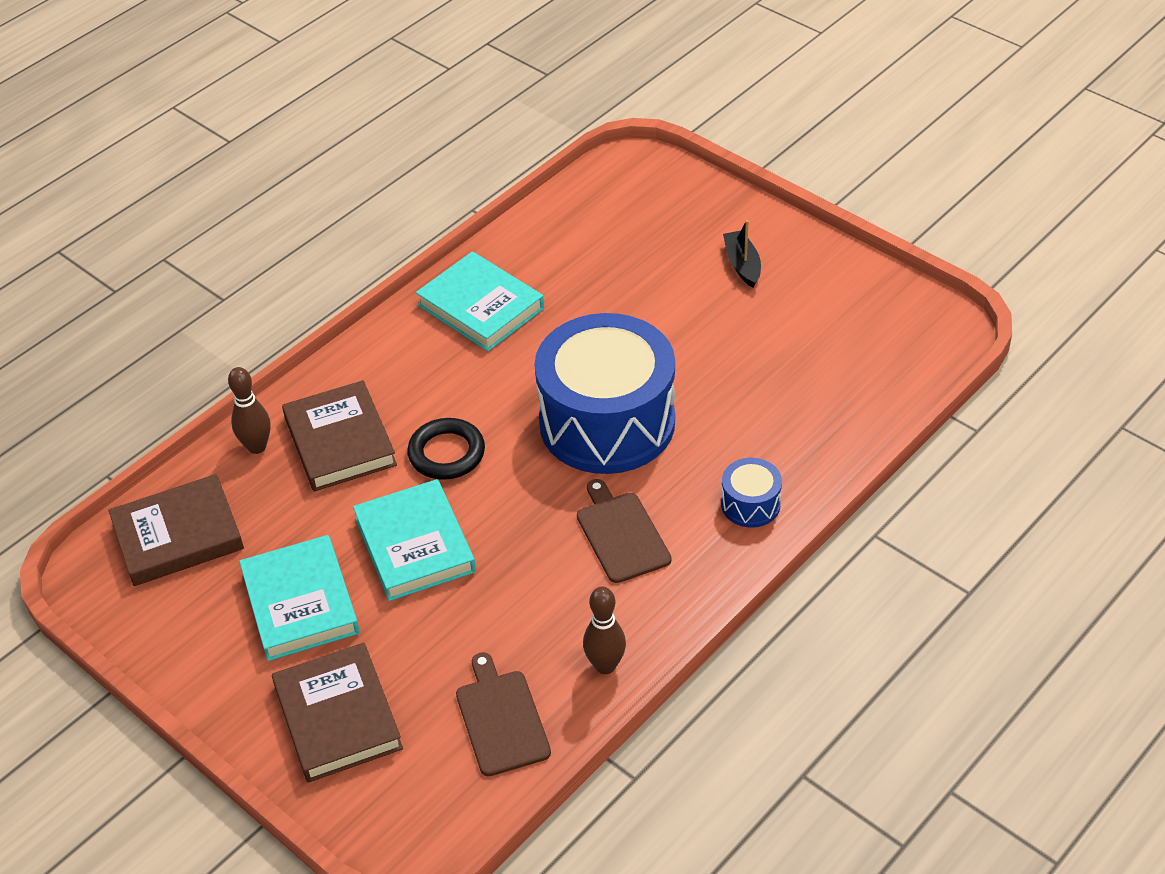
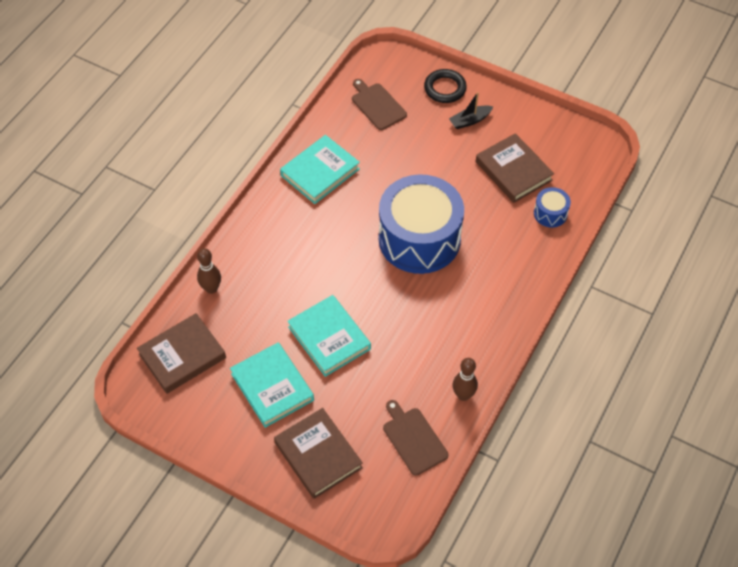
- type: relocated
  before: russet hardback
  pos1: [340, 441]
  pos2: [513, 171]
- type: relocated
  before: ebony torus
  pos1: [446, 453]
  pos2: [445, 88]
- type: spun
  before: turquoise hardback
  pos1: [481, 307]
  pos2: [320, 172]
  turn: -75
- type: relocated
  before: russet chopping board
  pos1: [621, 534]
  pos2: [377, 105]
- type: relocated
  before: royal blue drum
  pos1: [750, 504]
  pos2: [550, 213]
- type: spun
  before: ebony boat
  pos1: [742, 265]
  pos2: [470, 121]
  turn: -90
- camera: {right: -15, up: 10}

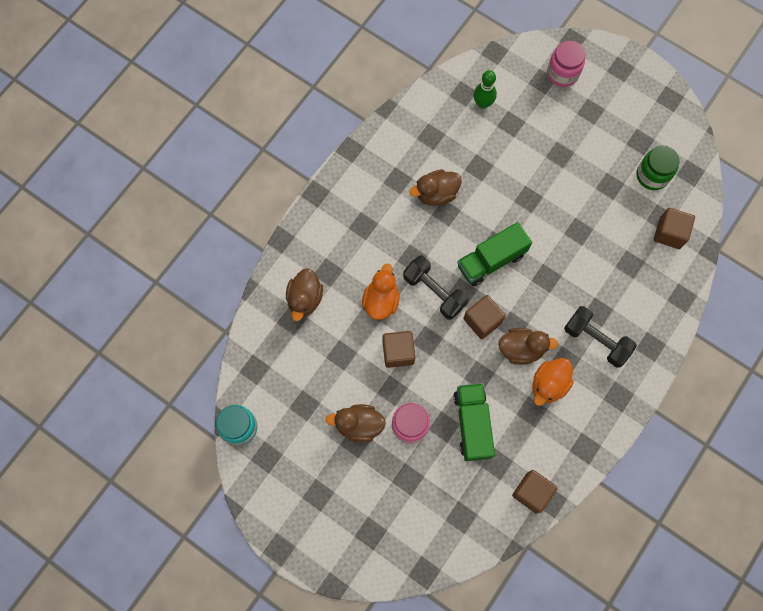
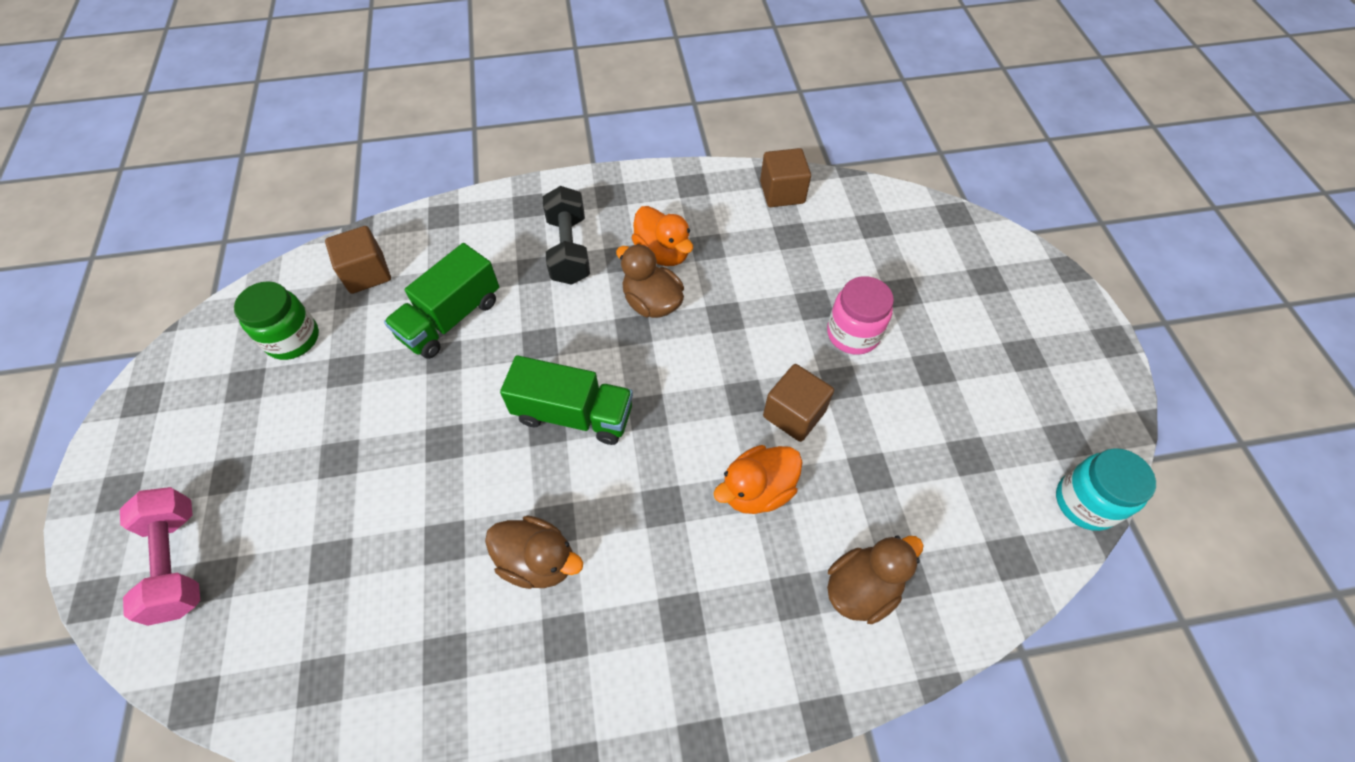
- type: missing
  before: russet duck
  pos1: [359, 425]
- type: missing
  before: ebony free weight
  pos1: [434, 291]
- type: relocated
  before: leaf-green lorry
  pos1: [472, 424]
  pos2: [451, 318]
- type: missing
  before: russet cube
  pos1: [482, 320]
- type: missing
  before: leaf-green tenpin
  pos1: [483, 103]
- type: spun
  before: orange-coloured duck
  pos1: [549, 384]
  pos2: [663, 253]
  turn: 60
- type: exchanged
  before: pink jam jar
  after: pink free weight
  pos1: [562, 73]
  pos2: [178, 562]
- camera: {right: -135, up: -15}

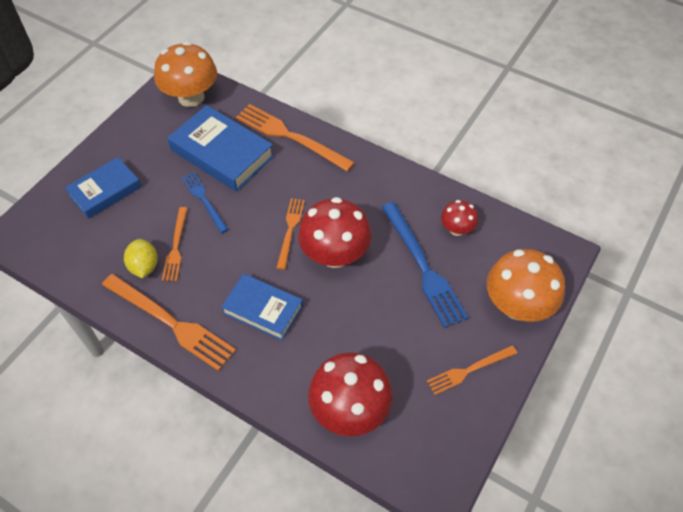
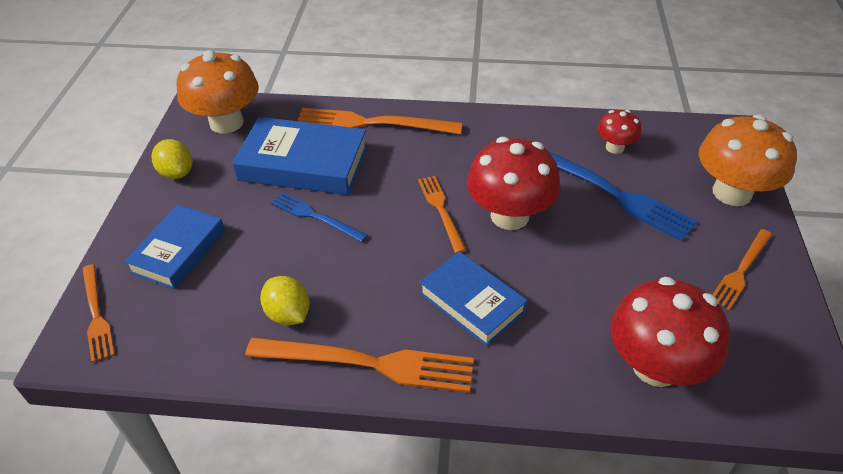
- type: relocated
  before: orange-coloured fork
  pos1: [176, 247]
  pos2: [96, 315]
- type: spun
  before: royal blue hardback
  pos1: [263, 309]
  pos2: [472, 302]
  turn: 45
- type: appeared
  after: yellow lemon
  pos2: [177, 173]
- camera: {right: -25, up: -10}

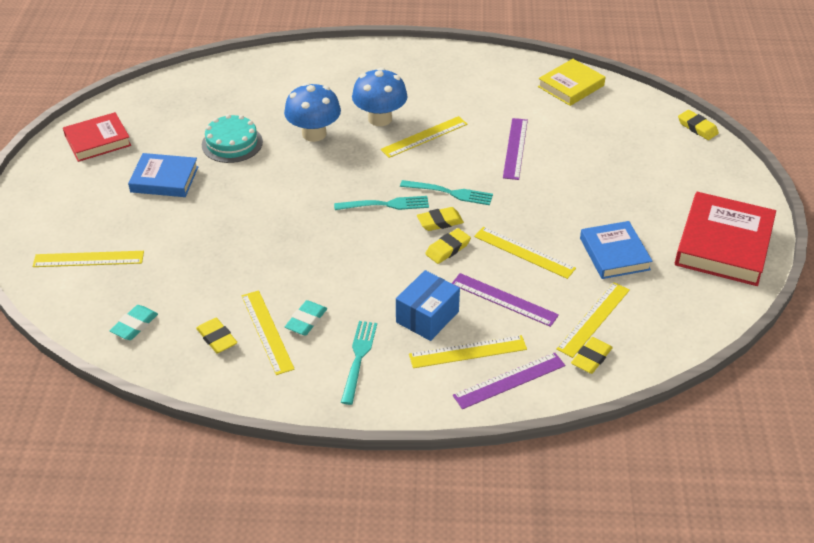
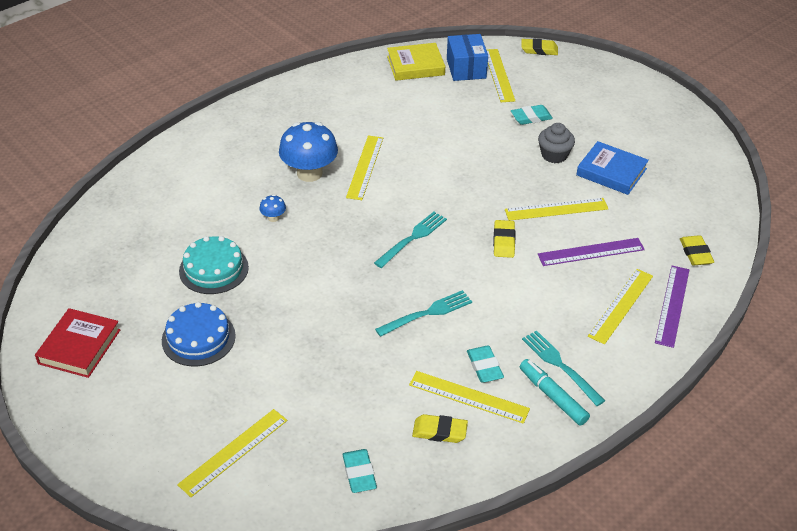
- type: exchanged
  before: royal blue hardback
  after: royal blue layer cake
  pos1: [164, 179]
  pos2: [198, 338]
- type: size
  before: royal blue toadstool
  pos1: [314, 134]
  pos2: [273, 218]
  scale: 0.43
- type: relocated
  before: royal blue package
  pos1: [427, 317]
  pos2: [466, 68]
- type: relocated
  before: turquoise fork
  pos1: [450, 193]
  pos2: [427, 313]
- type: missing
  before: yellow eraser
  pos1: [440, 222]
- type: missing
  before: royal purple ruler
  pos1: [515, 148]
- type: spun
  before: yellow hardback
  pos1: [571, 86]
  pos2: [415, 66]
  turn: 75
- type: relocated
  before: yellow ruler
  pos1: [593, 319]
  pos2: [498, 75]
- type: missing
  before: red hardback
  pos1: [723, 244]
- type: appeared
  after: turquoise eraser
  pos2: [531, 117]
- type: appeared
  after: turquoise marker
  pos2: [552, 396]
- type: appeared
  after: gray cupcake
  pos2: [554, 155]
- camera: {right: -45, up: 0}

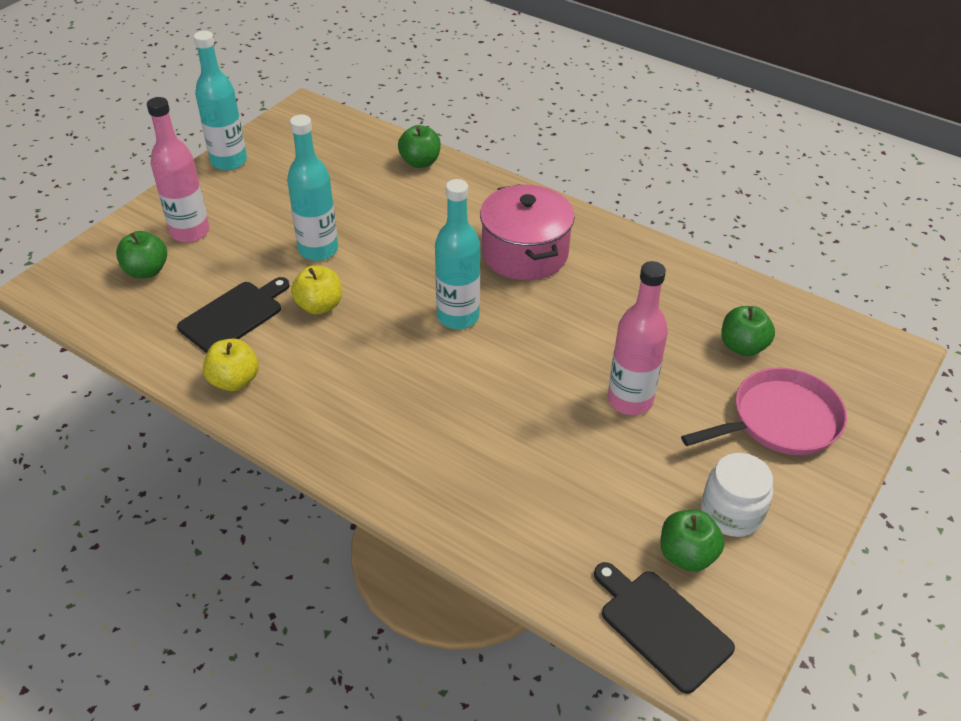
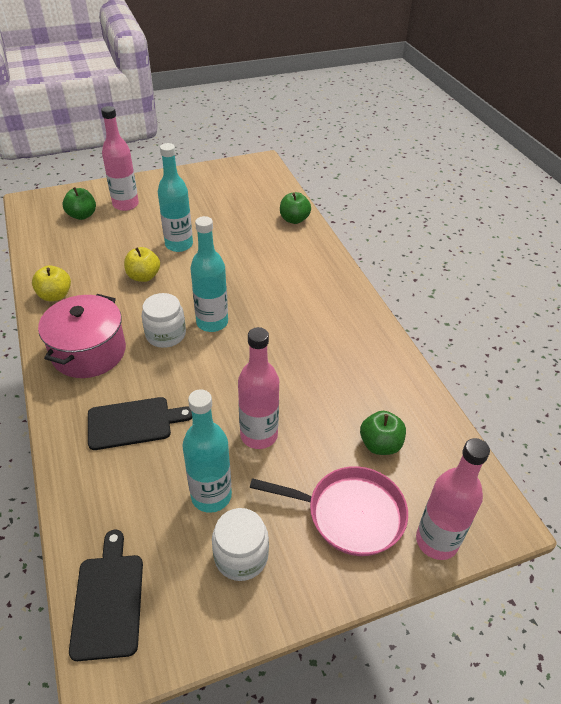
- type: relocated
  before: ebony chopping board
  pos1: [234, 315]
  pos2: [133, 422]
- type: relocated
  before: turquoise bottle
  pos1: [229, 161]
  pos2: [211, 496]
- type: relocated
  before: pink pot
  pos1: [525, 253]
  pos2: [89, 352]
- type: missing
  before: leaf-green apple
  pos1: [687, 555]
- type: appeared
  after: snow-white jam jar
  pos2: [166, 335]
- type: appeared
  after: pink bottle
  pos2: [436, 541]
- camera: {right: 35, up: 0}

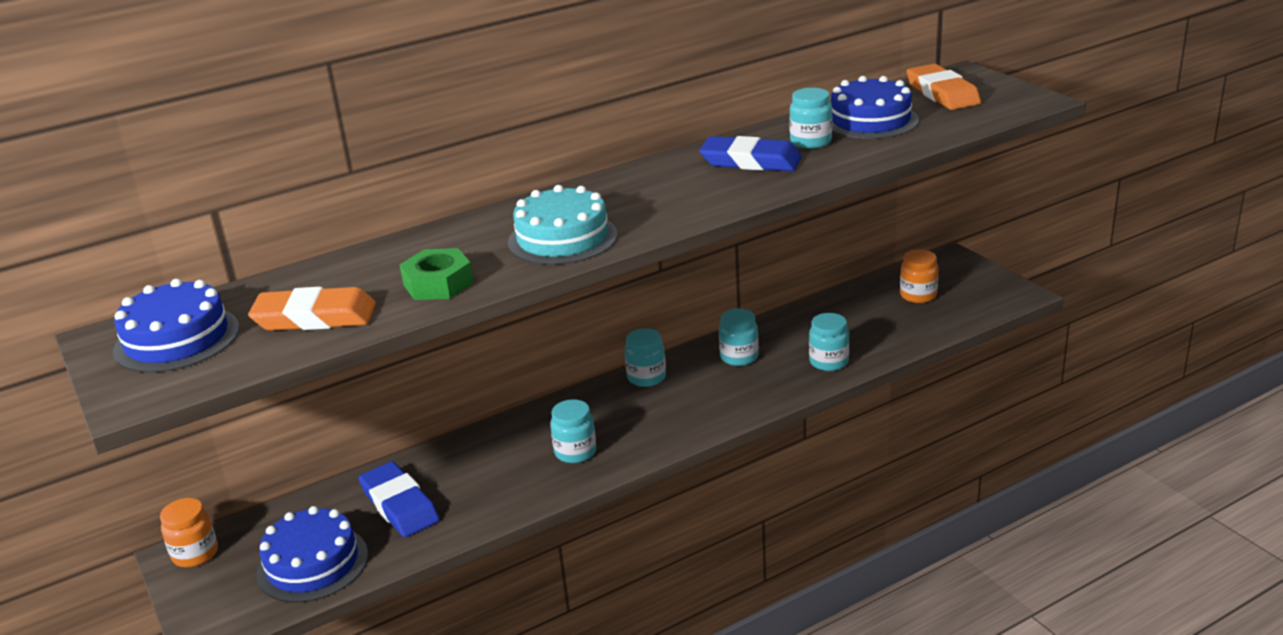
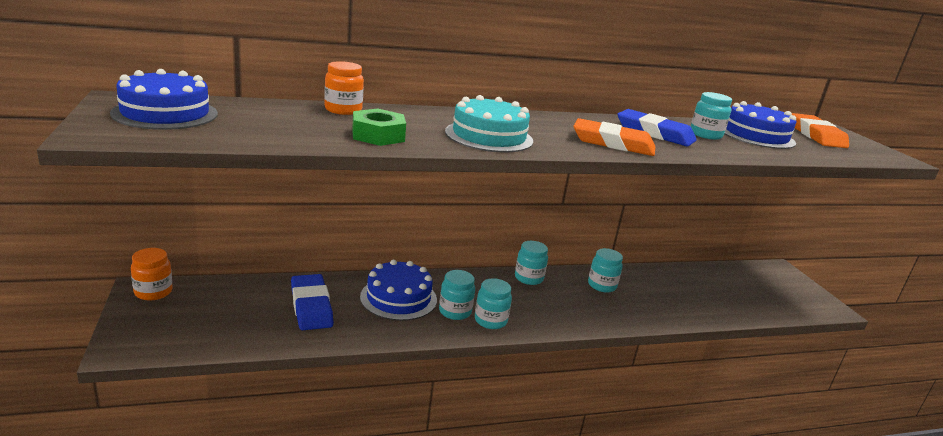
- type: relocated
  before: orange-coloured eraser
  pos1: [315, 317]
  pos2: [613, 143]
- type: relocated
  before: royal blue layer cake
  pos1: [312, 563]
  pos2: [398, 298]
- type: relocated
  before: turquoise jam jar
  pos1: [828, 362]
  pos2: [490, 320]
- type: relocated
  before: orange-coloured jam jar
  pos1: [918, 295]
  pos2: [343, 110]
- camera: {right: 10, up: -5}

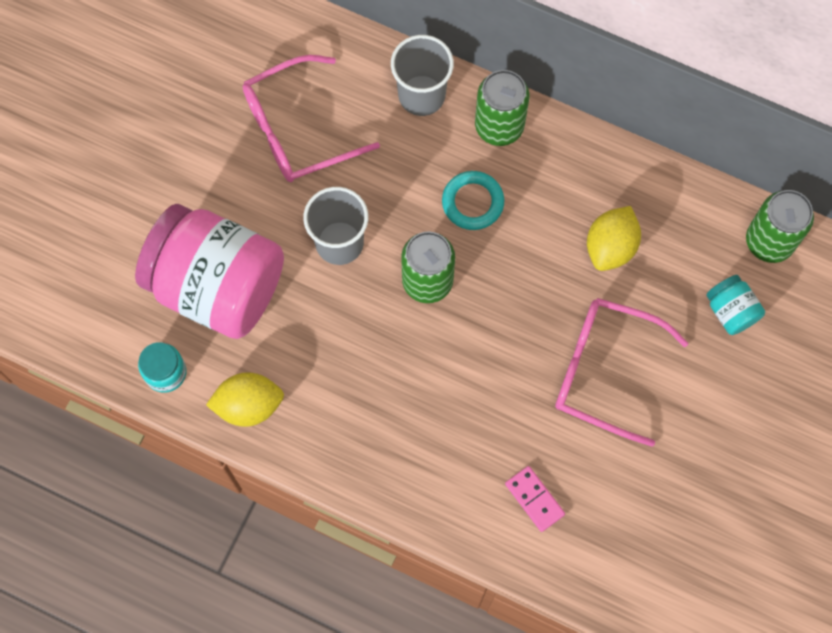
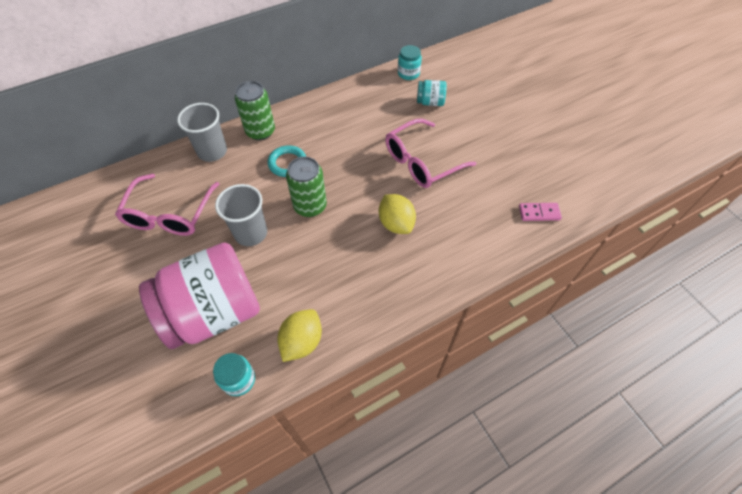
- type: relocated
  before: pink domino tile
  pos1: [534, 499]
  pos2: [539, 213]
- type: relocated
  before: yellow lemon
  pos1: [610, 247]
  pos2: [396, 223]
- type: exchanged
  before: leaf-green can
  after: turquoise jam jar
  pos1: [769, 241]
  pos2: [408, 73]
- camera: {right: -55, up: -15}

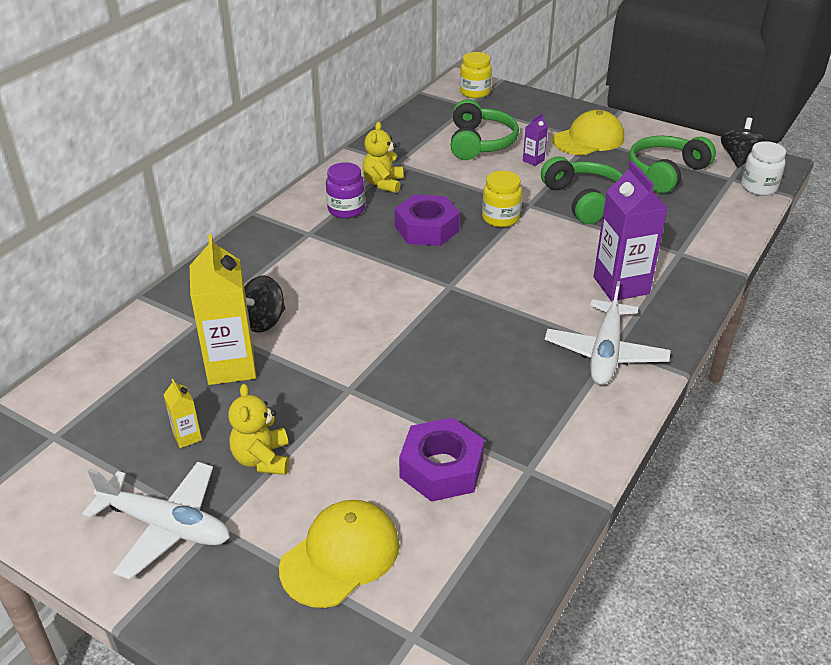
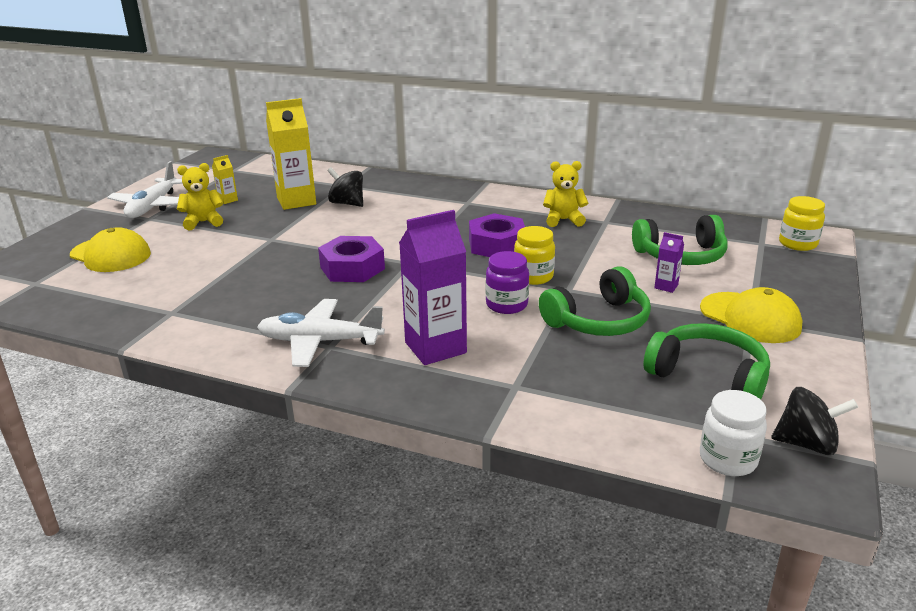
- type: relocated
  before: royal purple jam jar
  pos1: [346, 210]
  pos2: [506, 305]
- type: relocated
  before: royal purple hex nut
  pos1: [441, 468]
  pos2: [352, 268]
- camera: {right: 80, up: -10}

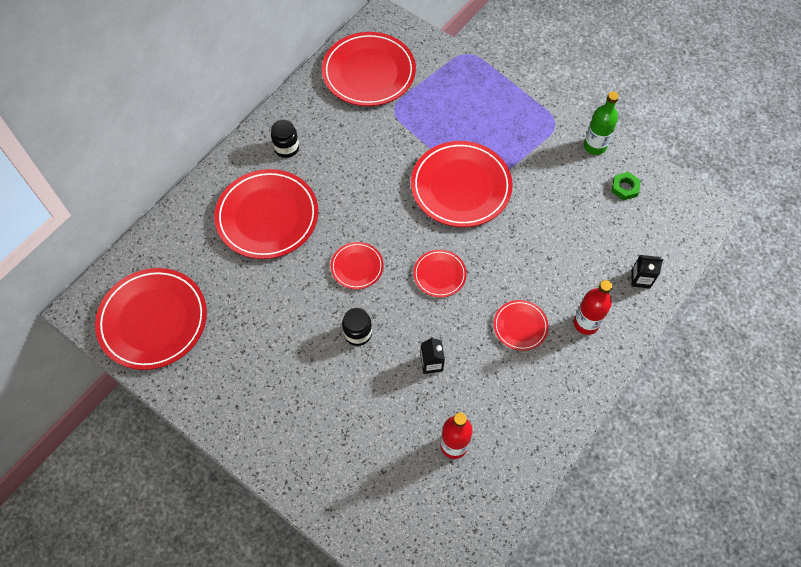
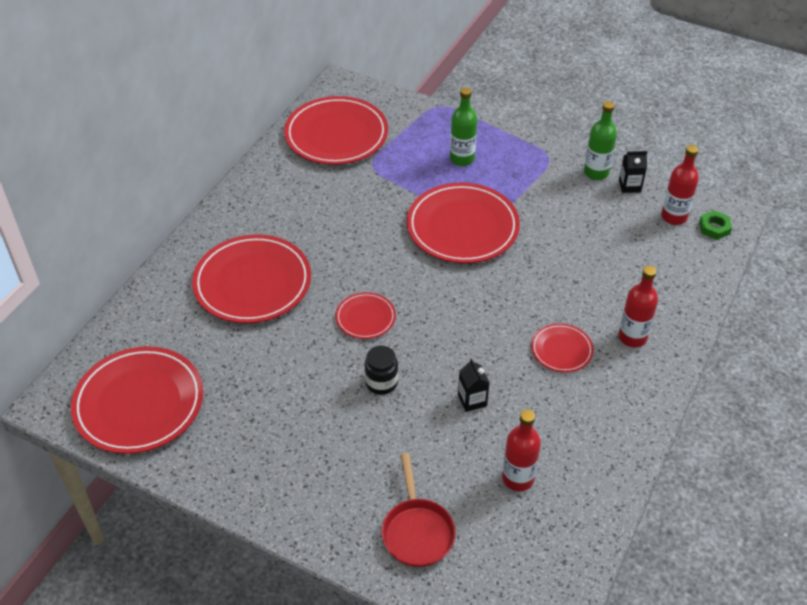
- type: missing
  before: ebony jam jar
  pos1: [286, 148]
- type: missing
  before: red flat dish
  pos1: [439, 274]
- type: relocated
  before: leaf-green hex nut
  pos1: [625, 188]
  pos2: [714, 228]
- type: relocated
  before: ebony milk carton
  pos1: [640, 279]
  pos2: [629, 186]
- type: appeared
  after: red frying pan
  pos2: [417, 531]
- type: appeared
  after: leaf-green bottle
  pos2: [462, 159]
- type: appeared
  after: red bottle
  pos2: [674, 217]
- camera: {right: -10, up: -15}

